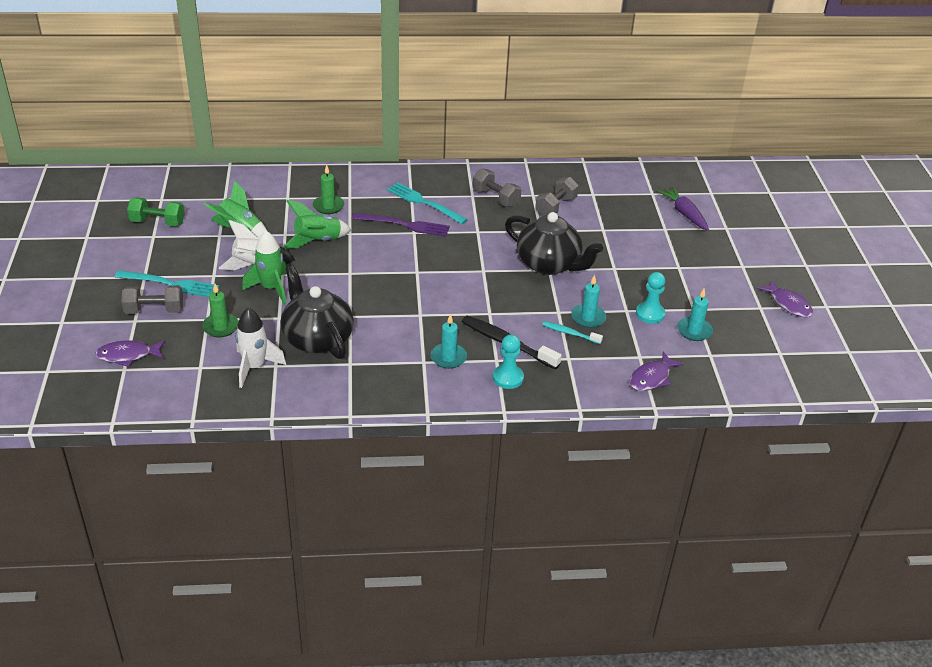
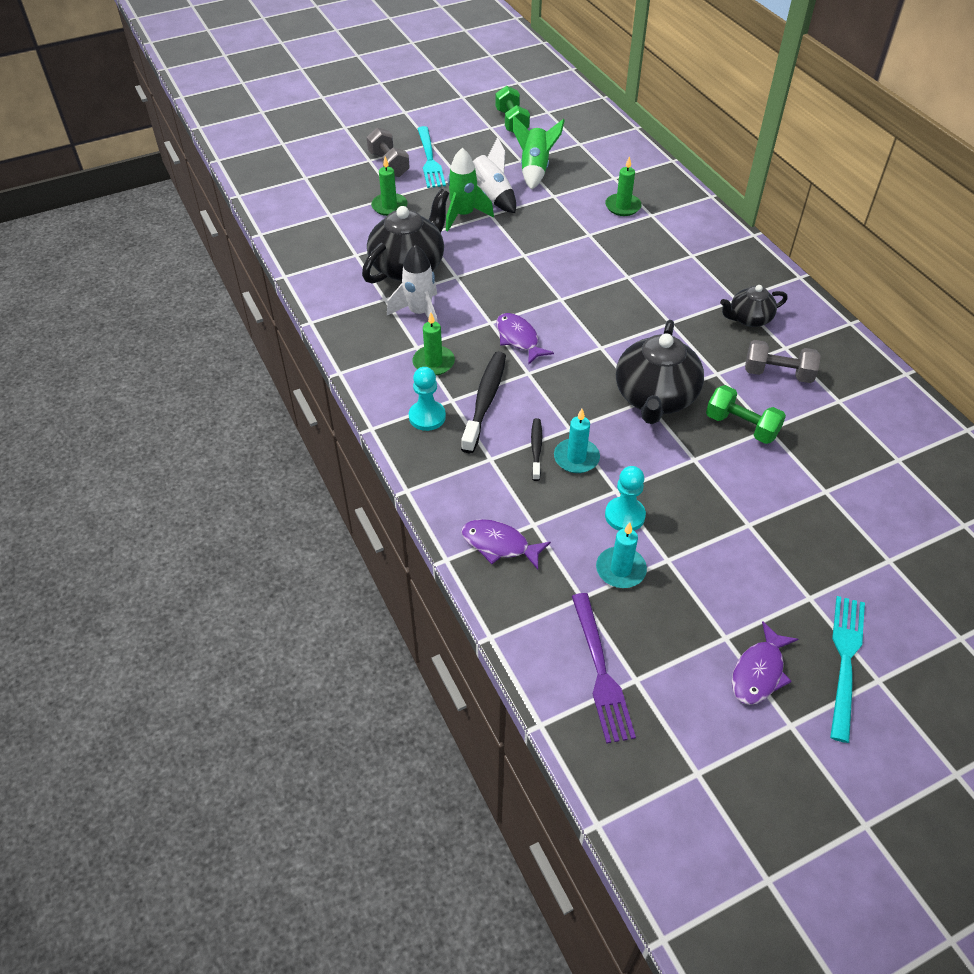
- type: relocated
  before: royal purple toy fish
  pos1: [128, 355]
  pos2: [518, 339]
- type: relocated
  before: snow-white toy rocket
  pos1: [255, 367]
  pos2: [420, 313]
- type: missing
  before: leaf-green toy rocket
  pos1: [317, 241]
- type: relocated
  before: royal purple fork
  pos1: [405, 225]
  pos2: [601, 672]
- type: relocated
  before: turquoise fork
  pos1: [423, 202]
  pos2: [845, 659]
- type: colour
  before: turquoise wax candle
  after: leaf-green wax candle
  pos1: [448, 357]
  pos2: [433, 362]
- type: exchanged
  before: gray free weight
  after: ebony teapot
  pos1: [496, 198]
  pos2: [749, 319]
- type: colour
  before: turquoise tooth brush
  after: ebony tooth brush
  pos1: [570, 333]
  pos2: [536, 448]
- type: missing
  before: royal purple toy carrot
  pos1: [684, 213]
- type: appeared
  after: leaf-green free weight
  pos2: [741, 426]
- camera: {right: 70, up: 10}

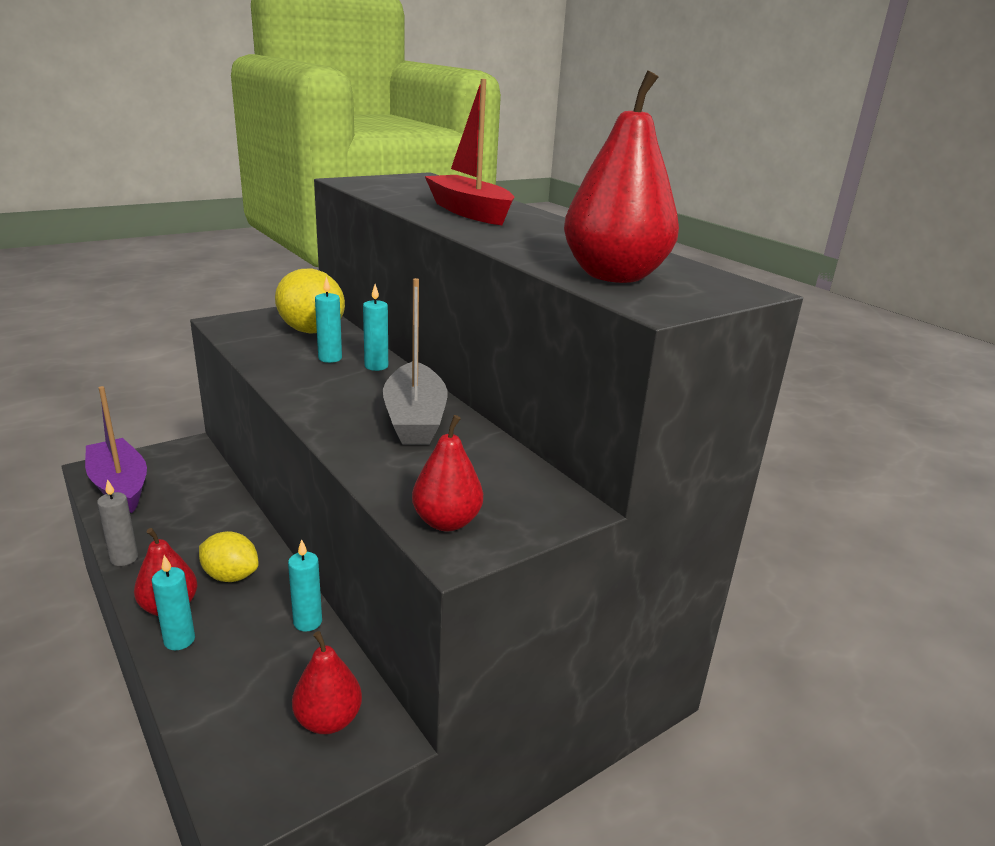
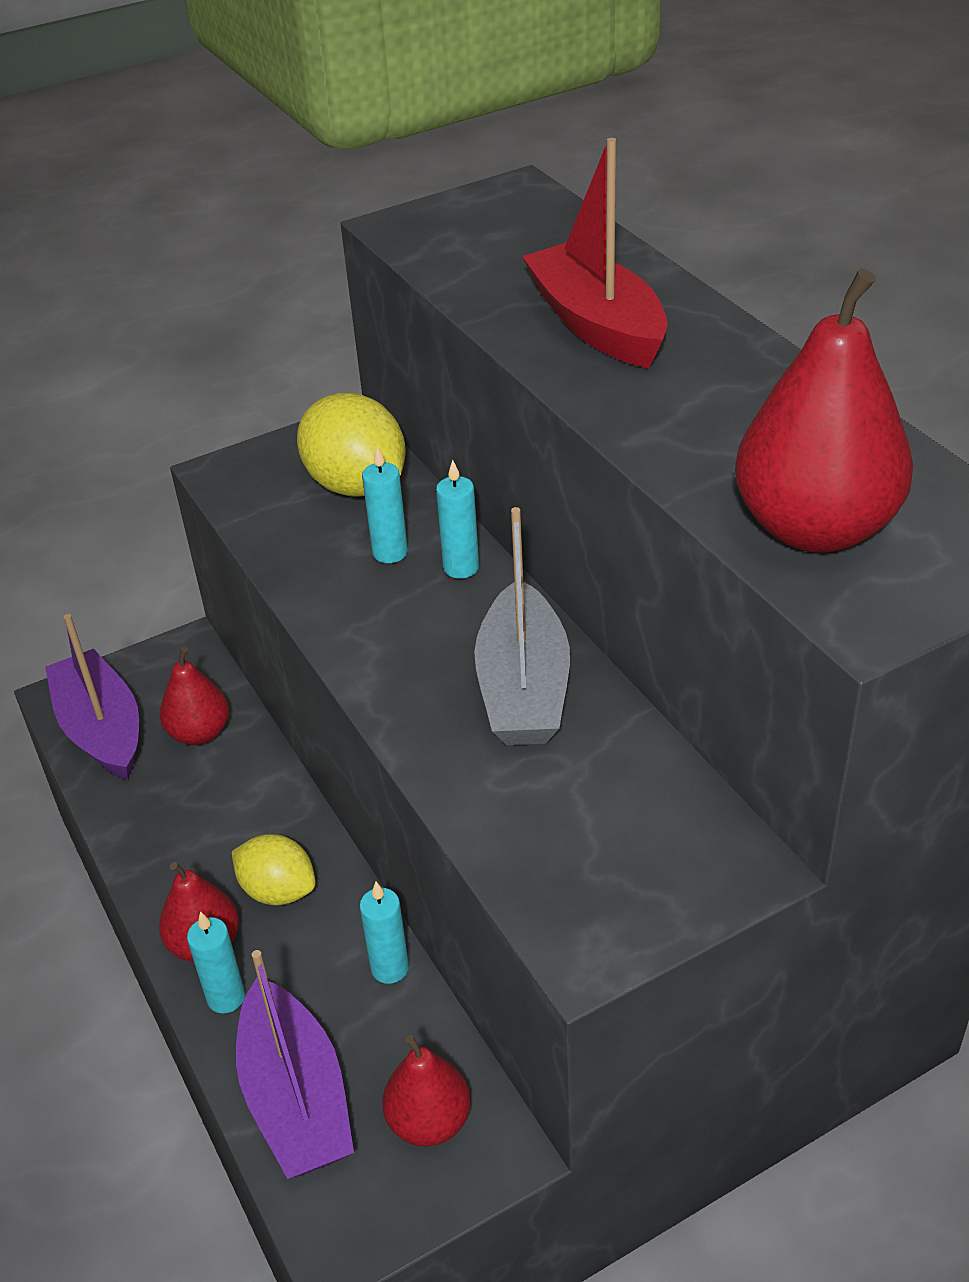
- type: missing
  before: gray wax candle
  pos1: [124, 558]
- type: relocated
  before: red pear
  pos1: [447, 522]
  pos2: [199, 733]
- type: appeared
  after: royal purple boat
  pos2: [296, 1098]
- camera: {right: 10, up: 15}

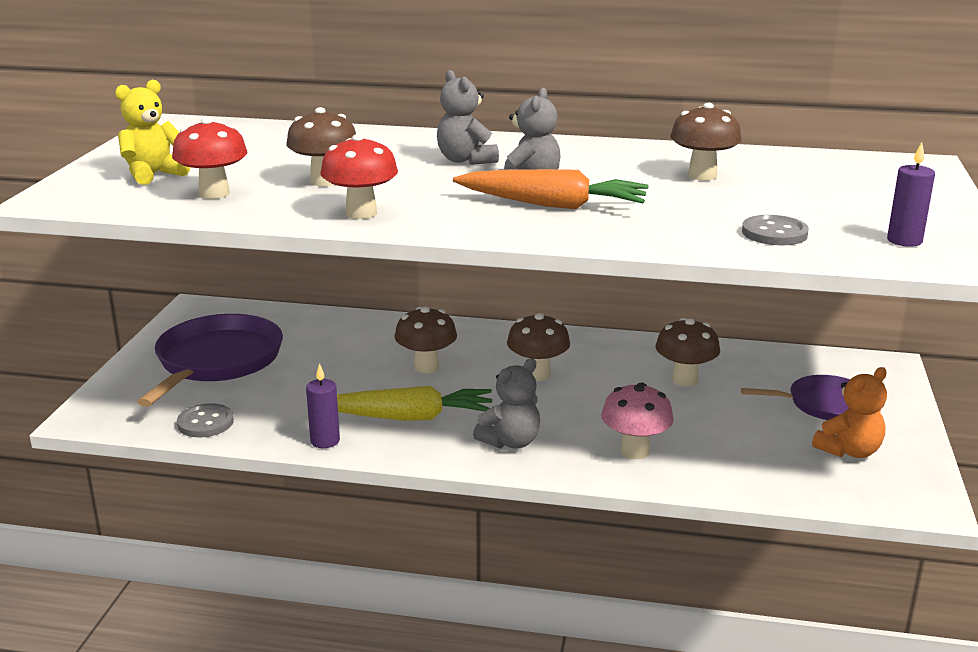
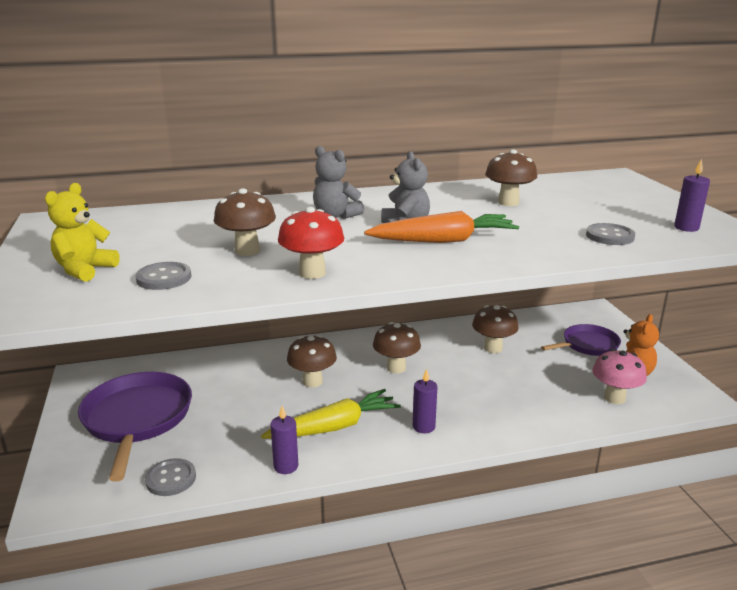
- type: exchanged
  before: red toadstool
  after: gray button
  pos1: [214, 193]
  pos2: [164, 278]
- type: exchanged
  before: gray stuffed bear
  after: royal purple wax candle
  pos1: [510, 442]
  pos2: [423, 427]
- type: relocated
  before: pink toadstool
  pos1: [635, 451]
  pos2: [614, 398]
- camera: {right: -25, up: 0}

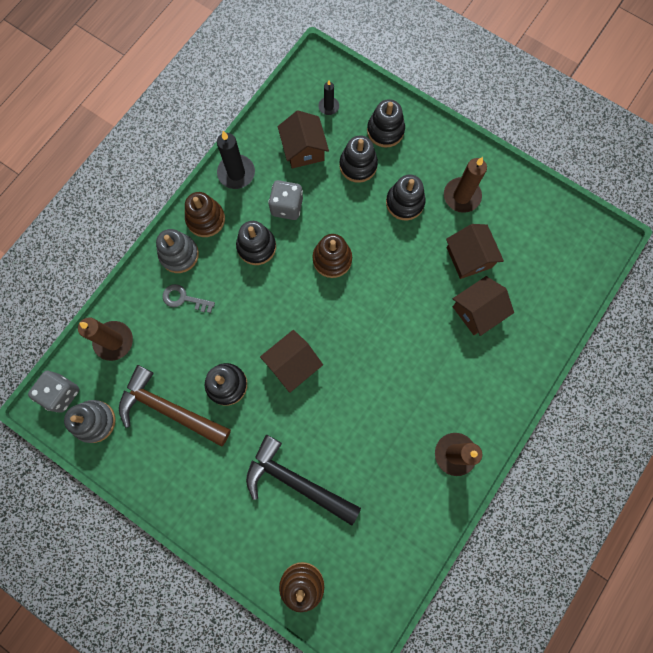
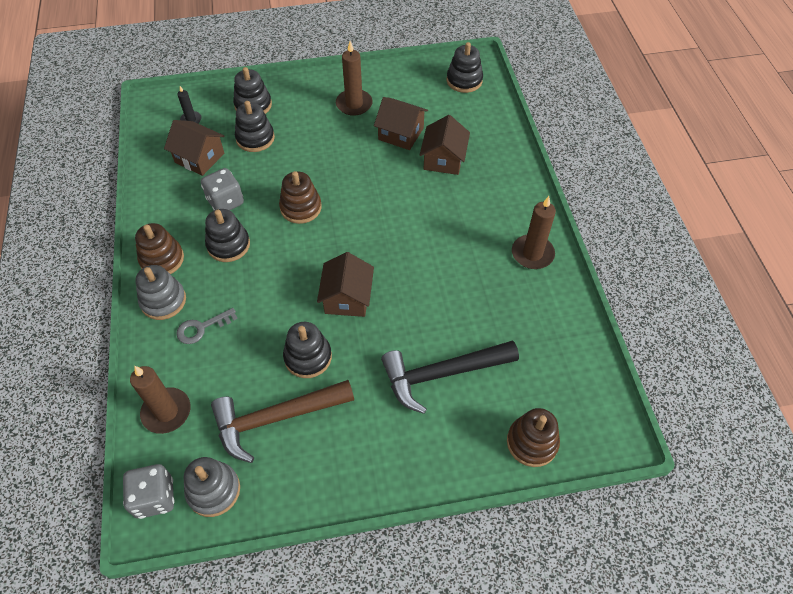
- type: missing
  before: ebony wax candle
  pos1: [236, 173]
- type: relocated
  before: ebony stacking rings
  pos1: [404, 203]
  pos2: [464, 80]
- camera: {right: -45, up: -20}

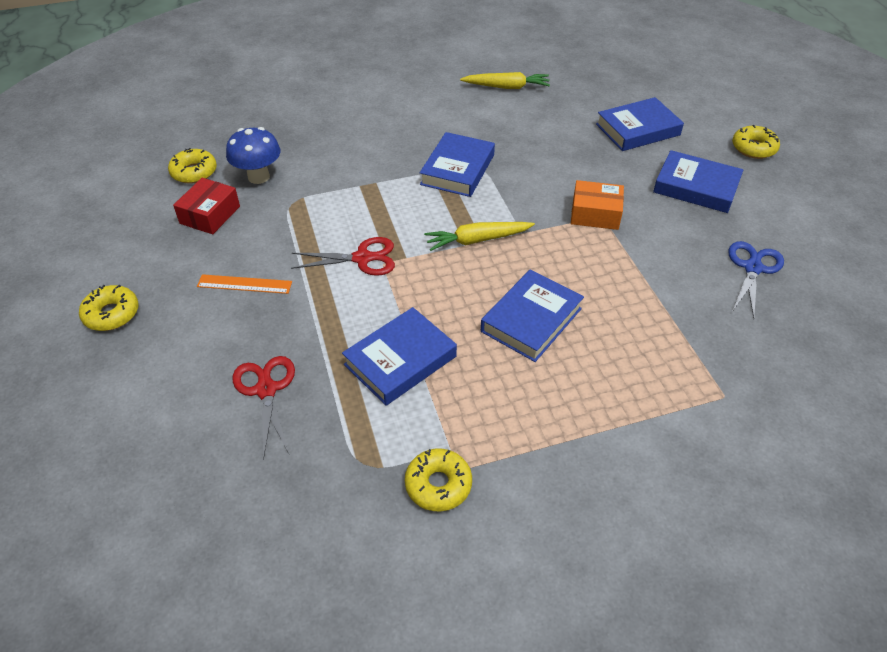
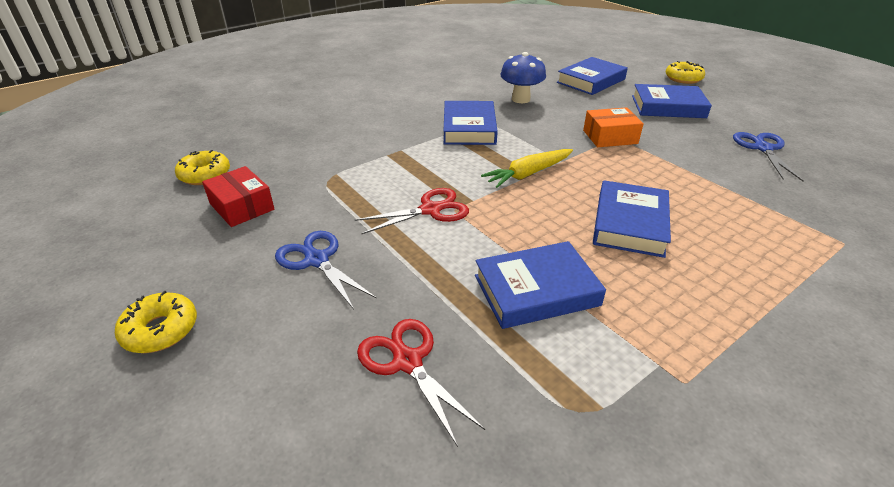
- type: spun
  before: red package
  pos1: [210, 215]
  pos2: [242, 206]
  turn: -45
- type: exchanged
  before: orange-coloured ruler
  after: royal blue pair of scissors
  pos1: [244, 284]
  pos2: [317, 260]
- type: relocated
  before: royal blue toadstool
  pos1: [258, 177]
  pos2: [520, 99]
- type: spun
  before: royal blue hardback
  pos1: [400, 360]
  pos2: [536, 290]
  turn: 45
- type: missing
  before: yellow glazed donut
  pos1: [438, 485]
- type: missing
  before: yellow toy carrot
  pos1: [506, 87]
- camera: {right: -20, up: -10}

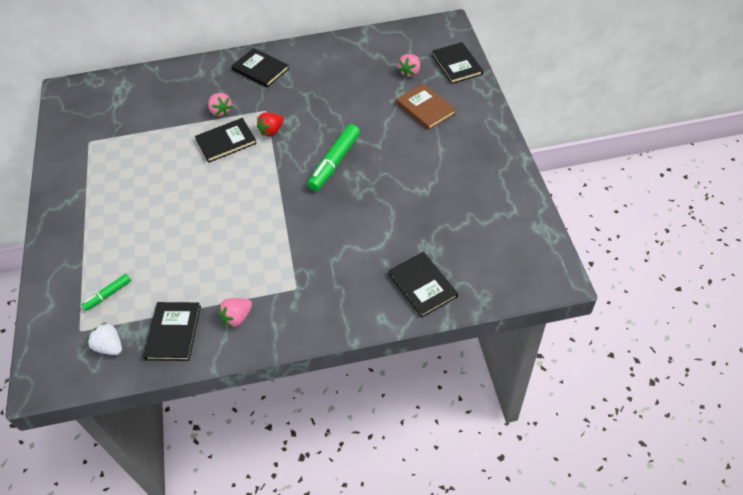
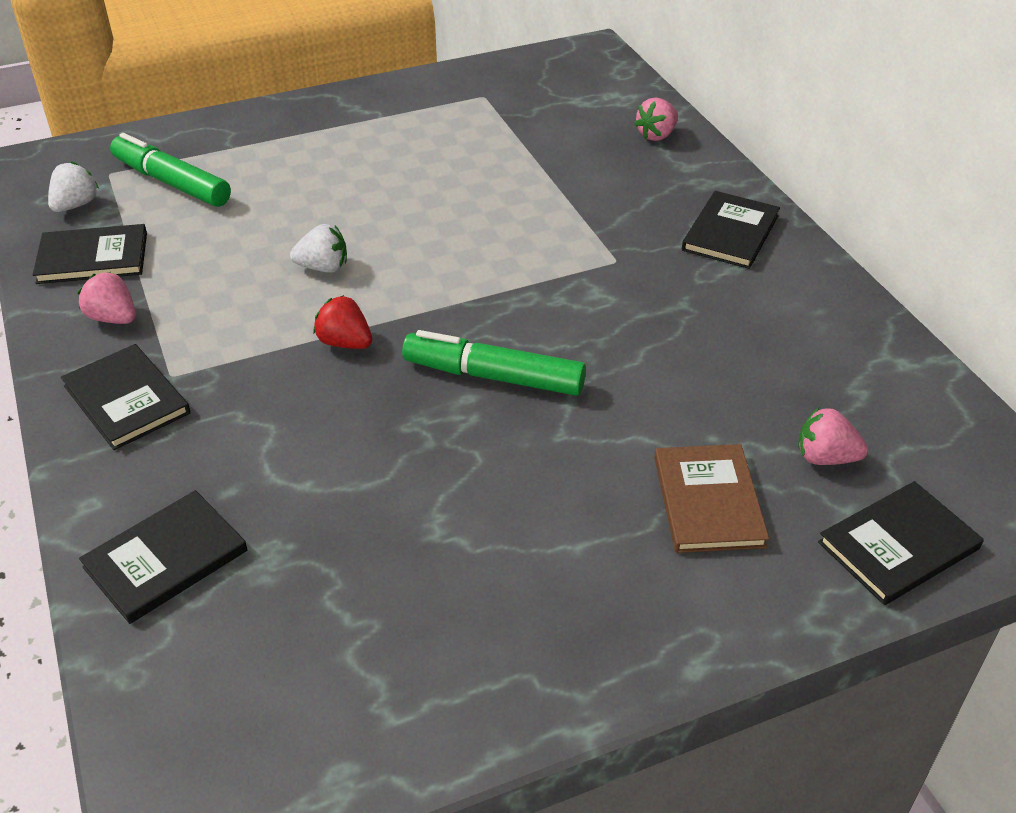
- type: size
  before: leaf-green marker
  pos1: [108, 294]
  pos2: [172, 182]
  scale: 1.86
- type: relocated
  before: ebony hardback
  pos1: [226, 141]
  pos2: [127, 399]
- type: relocated
  before: pink strawberry
  pos1: [221, 111]
  pos2: [656, 135]
- type: relocated
  before: red strawberry
  pos1: [272, 131]
  pos2: [345, 343]
- type: spun
  before: russet hardback
  pos1: [425, 108]
  pos2: [708, 501]
  turn: -45
- type: appeared
  after: snow-white strawberry
  pos2: [323, 267]
- camera: {right: 75, up: -10}

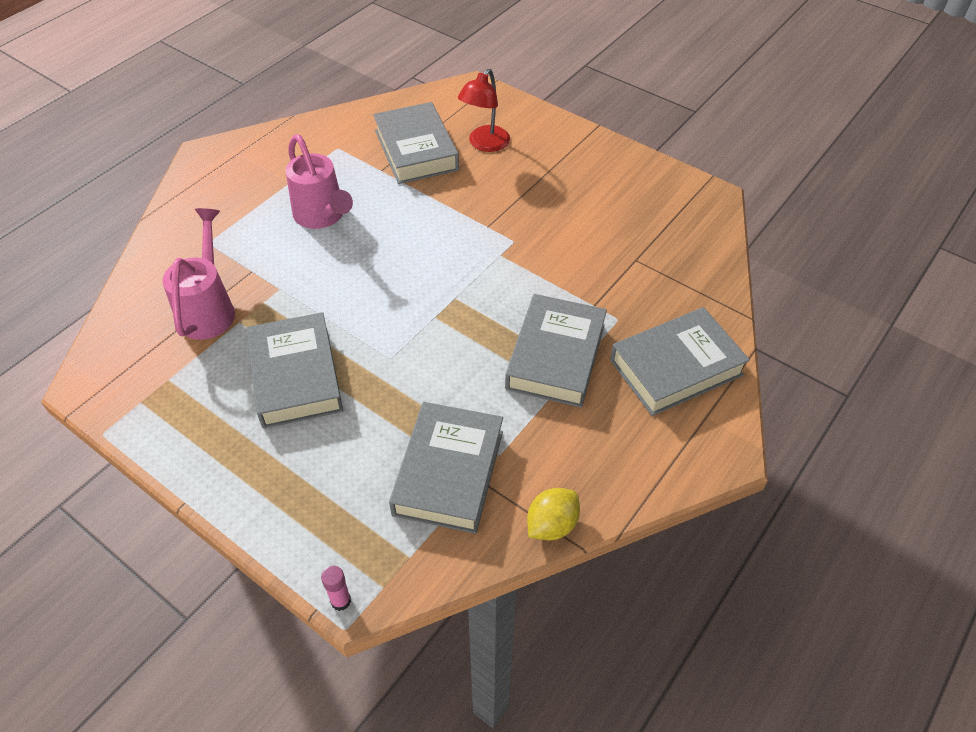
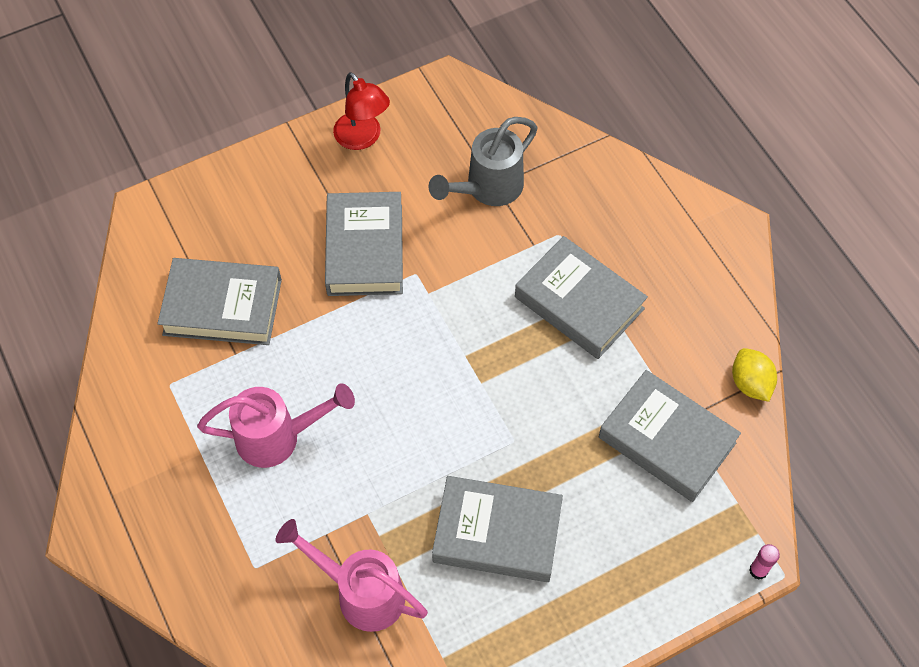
- type: relocated
  before: red reading lamp
  pos1: [484, 144]
  pos2: [363, 138]
- type: relocated
  before: gray hardback
  pos1: [676, 367]
  pos2: [365, 249]
- type: appeared
  after: gray sprinkling can
  pos2: [487, 189]
- camera: {right: -65, up: 10}

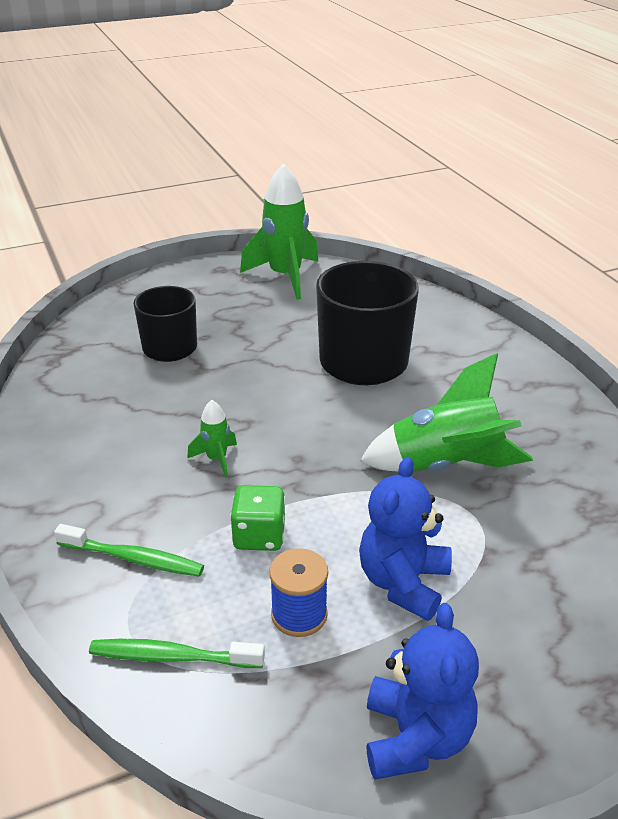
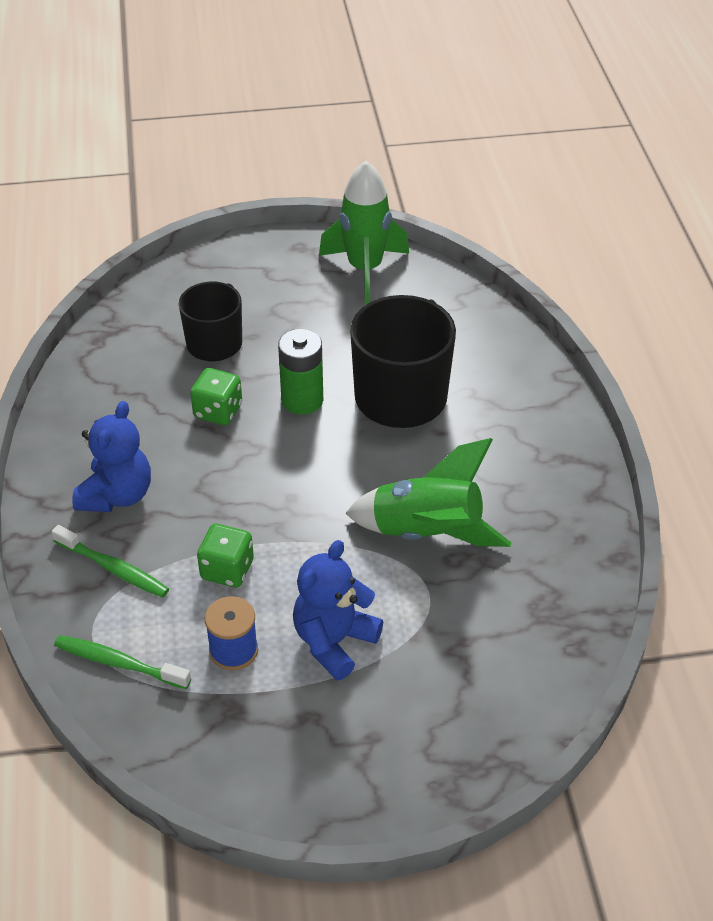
- type: missing
  before: leaf-green toy rocket
  pos1: [216, 459]
- type: relocated
  before: royal blue stuffed bear
  pos1: [416, 738]
  pos2: [117, 495]
- type: appeared
  after: leaf-green die
  pos2: [218, 411]
- type: appeared
  after: leaf-green battery
  pos2: [302, 400]
- camera: {right: 15, up: 10}

